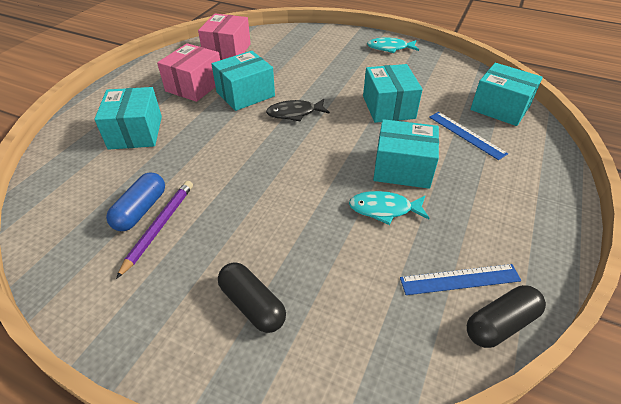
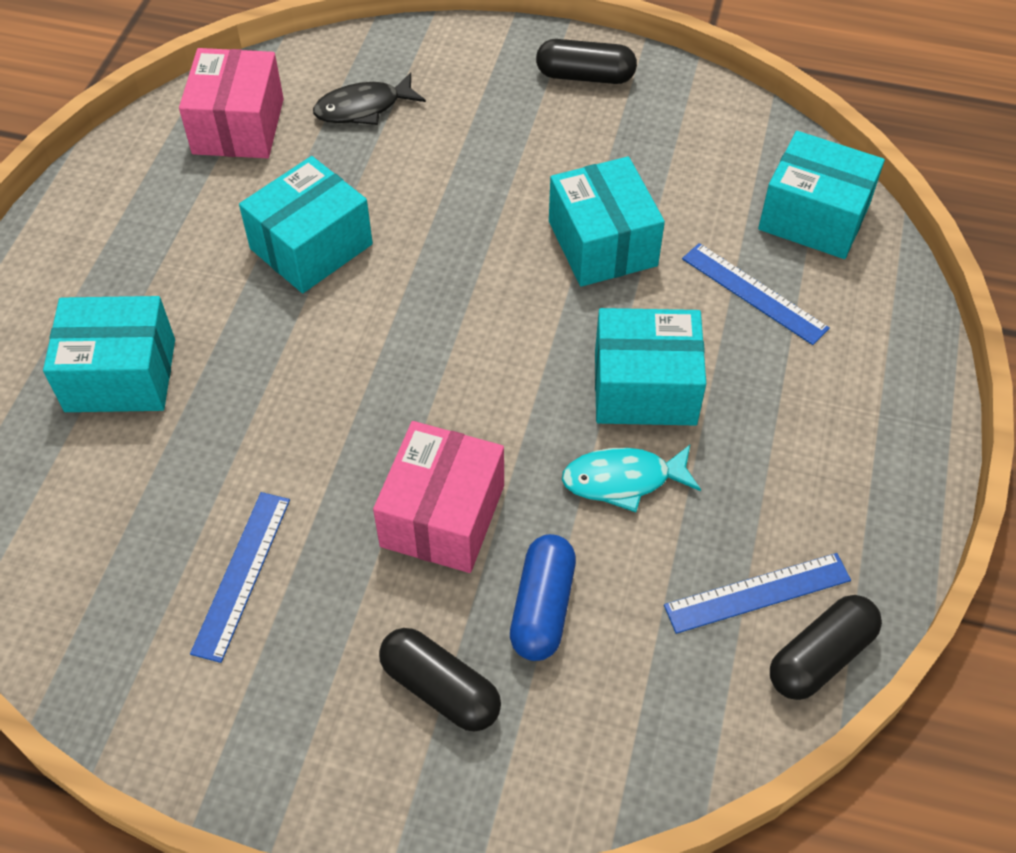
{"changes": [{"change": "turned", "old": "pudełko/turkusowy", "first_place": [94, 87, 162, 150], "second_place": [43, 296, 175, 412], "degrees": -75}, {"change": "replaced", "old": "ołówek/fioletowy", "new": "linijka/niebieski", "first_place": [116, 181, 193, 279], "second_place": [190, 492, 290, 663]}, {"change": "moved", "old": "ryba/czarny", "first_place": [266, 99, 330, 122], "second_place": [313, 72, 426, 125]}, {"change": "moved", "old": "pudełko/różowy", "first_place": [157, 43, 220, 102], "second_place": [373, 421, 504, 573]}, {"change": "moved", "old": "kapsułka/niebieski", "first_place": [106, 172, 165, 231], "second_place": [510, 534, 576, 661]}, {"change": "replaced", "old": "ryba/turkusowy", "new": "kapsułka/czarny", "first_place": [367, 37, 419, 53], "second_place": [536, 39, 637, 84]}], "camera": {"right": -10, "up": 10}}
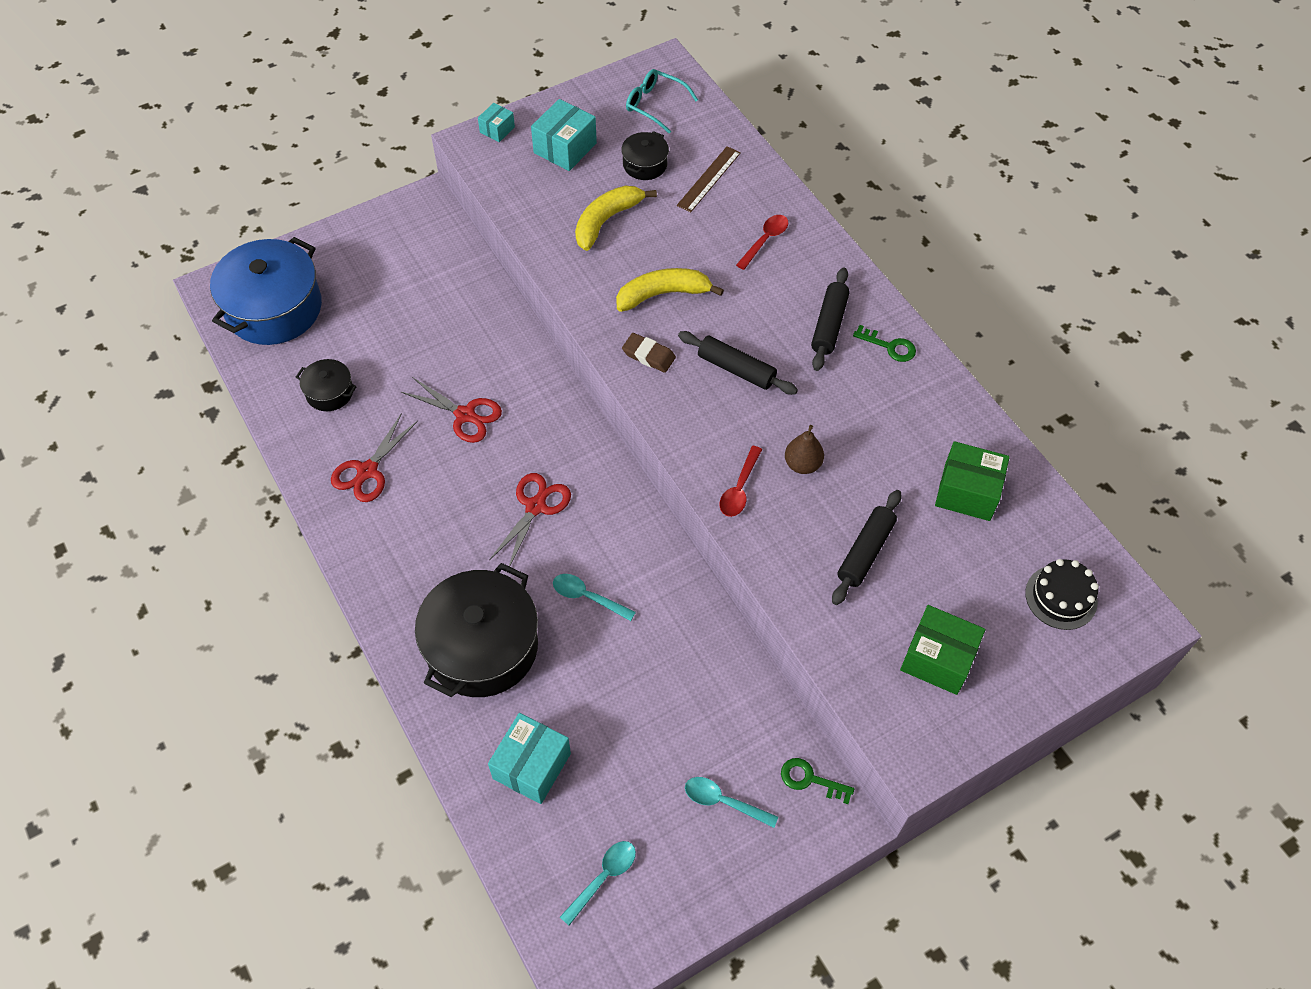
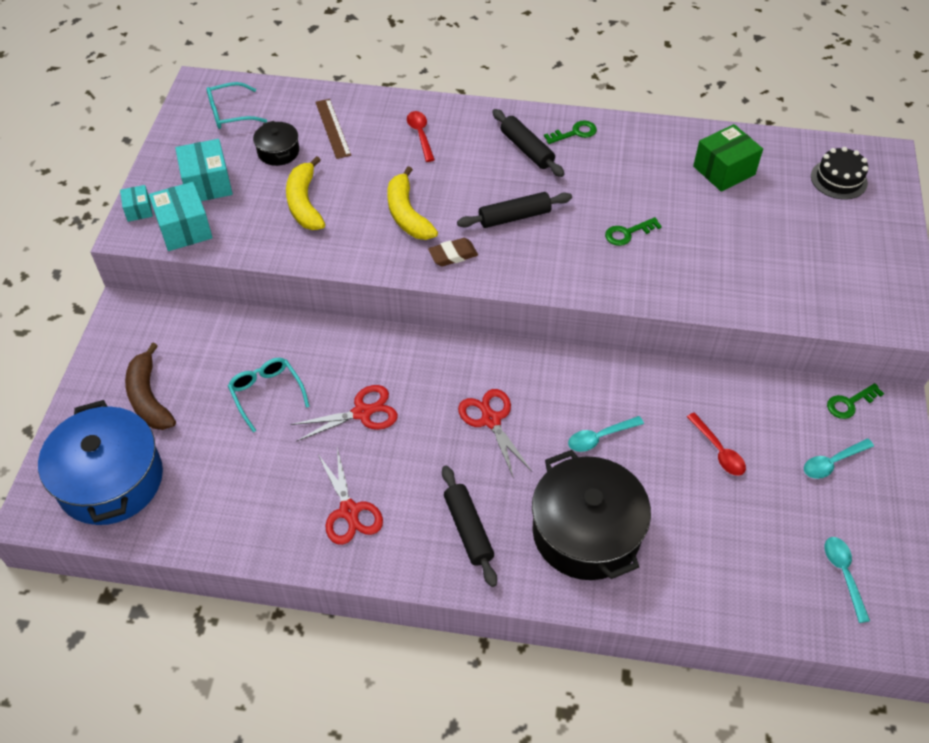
{"changes": [{"change": "added", "new": "banan/brązowy", "second_place": [125, 342, 176, 430]}, {"change": "moved", "old": "pudełko/turkusowy", "first_place": [488, 713, 571, 804], "second_place": [149, 182, 213, 251]}, {"change": "added", "new": "okulary/turkusowy", "second_place": [228, 358, 310, 432]}, {"change": "turned", "old": "banan/żółty", "first_place": [616, 268, 724, 312], "second_place": [387, 166, 438, 240], "degrees": -45}, {"change": "moved", "old": "wałek do ciasta/czarny", "first_place": [832, 490, 902, 605], "second_place": [442, 465, 497, 587]}, {"change": "replaced", "old": "gruszka/brązowy", "new": "klucz/zielony", "first_place": [785, 425, 824, 474], "second_place": [605, 217, 662, 246]}, {"change": "moved", "old": "łyżka/czerwony", "first_place": [720, 446, 762, 517], "second_place": [687, 413, 746, 476]}, {"change": "removed", "old": "garnek/czarny", "first_place": [296, 359, 357, 411]}, {"change": "removed", "old": "pudełko/zielony", "first_place": [900, 605, 985, 695]}], "camera": {"right": -50, "up": -5}}
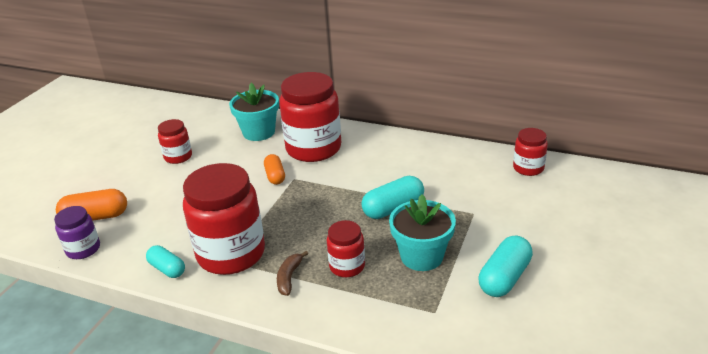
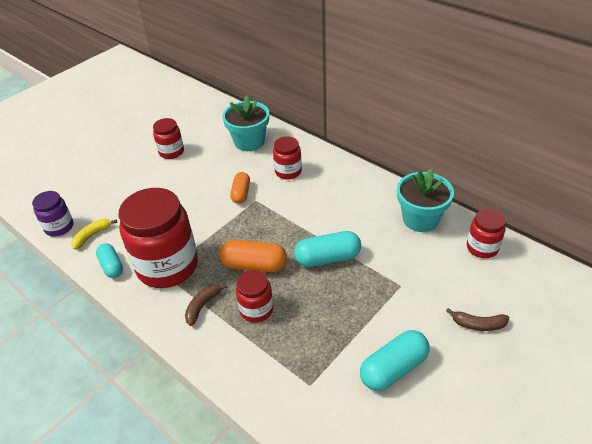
{"changes": [{"change": "added", "new": "banan/żółty", "second_place": [71, 219, 117, 250]}, {"change": "moved", "old": "kapsułka/pomarańczowy", "first_place": [56, 189, 127, 221], "second_place": [219, 240, 287, 272]}, {"change": "resized", "old": "słoik/czerwony", "first_place": [279, 72, 341, 162], "second_place": [273, 136, 302, 180], "factor": 0.5}, {"change": "moved", "old": "doniczka/turkusowy", "first_place": [389, 194, 456, 271], "second_place": [397, 168, 454, 232]}, {"change": "added", "new": "banan/brązowy", "second_place": [446, 308, 509, 331]}], "camera": {"right": 20, "up": 10}}
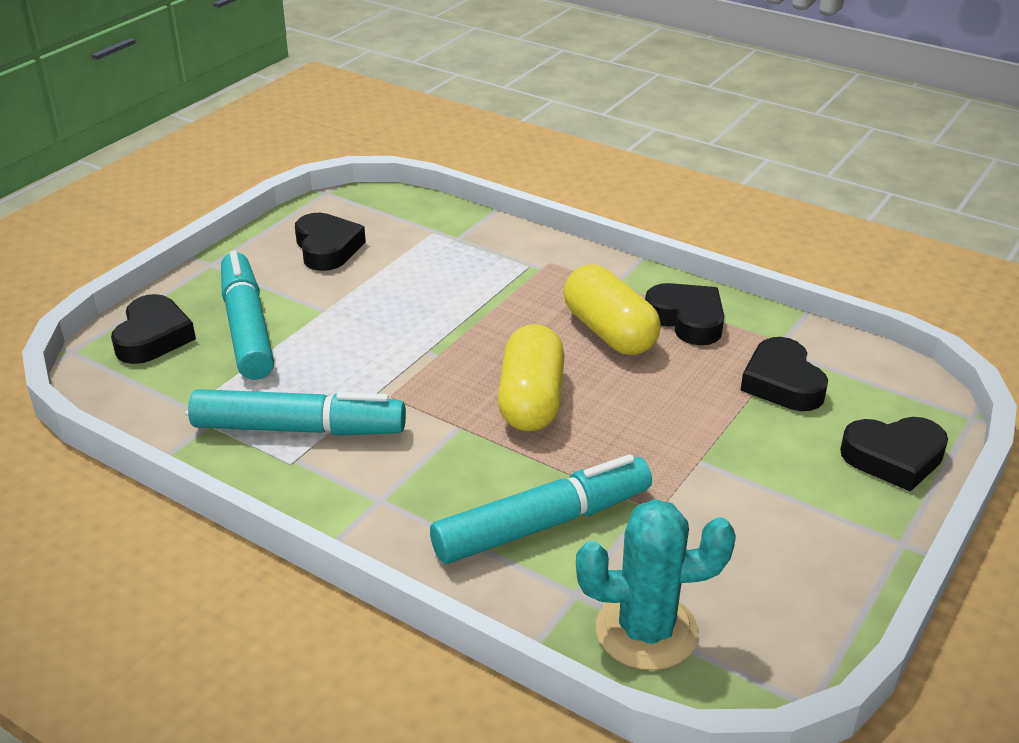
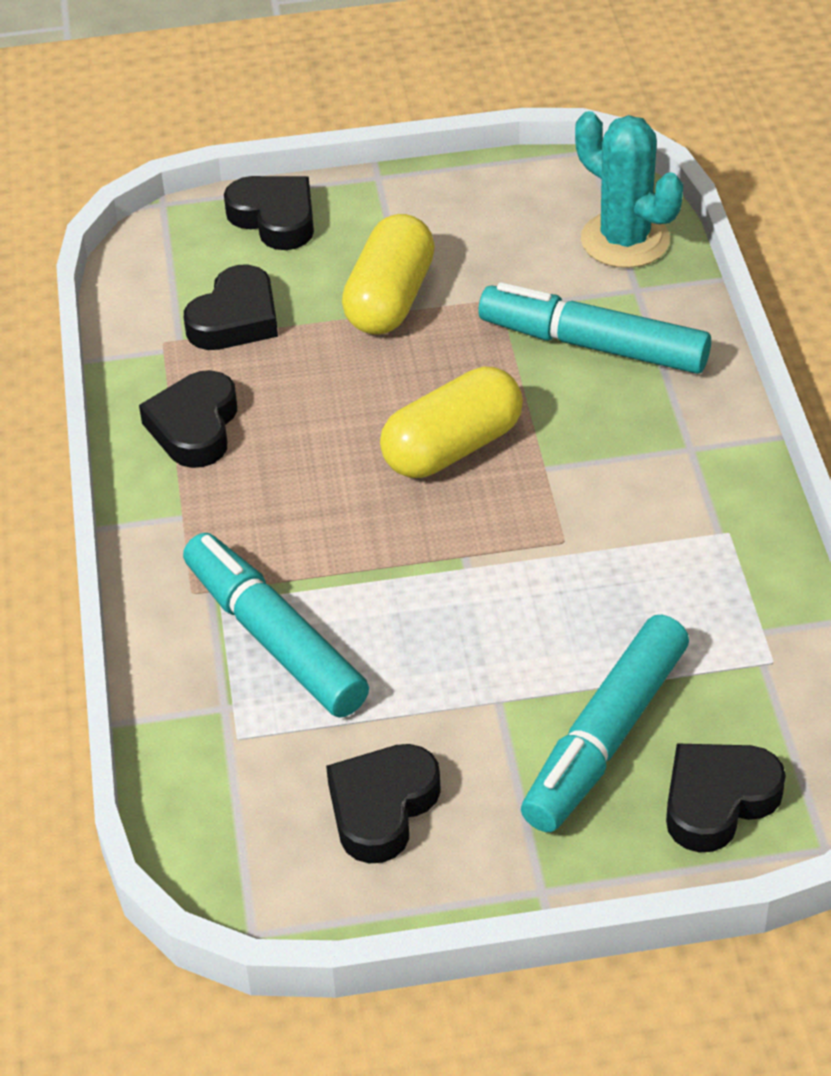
{"changes": [{"change": "moved", "old": "flamaster/turkusowy", "first_place": [188, 389, 406, 436], "second_place": [183, 533, 369, 718]}, {"change": "moved", "old": "kapsułka/żółty", "first_place": [564, 265, 661, 355], "second_place": [342, 214, 435, 335]}], "camera": {"right": -130, "up": 10}}
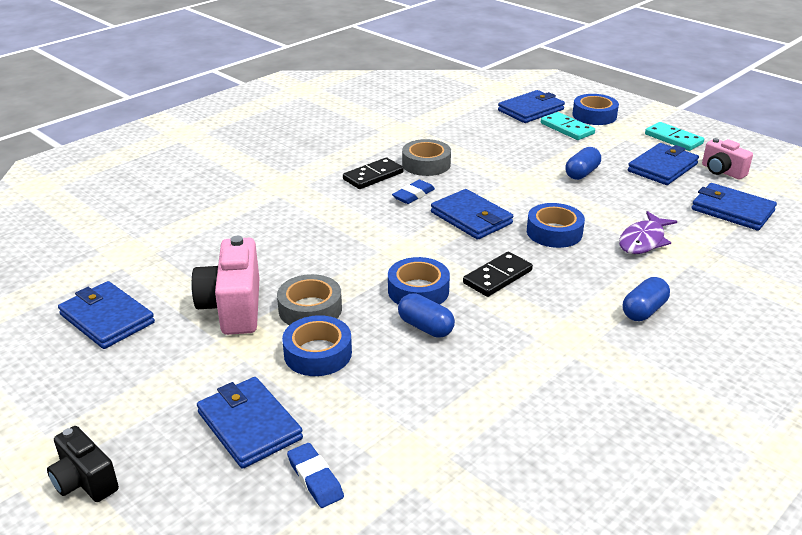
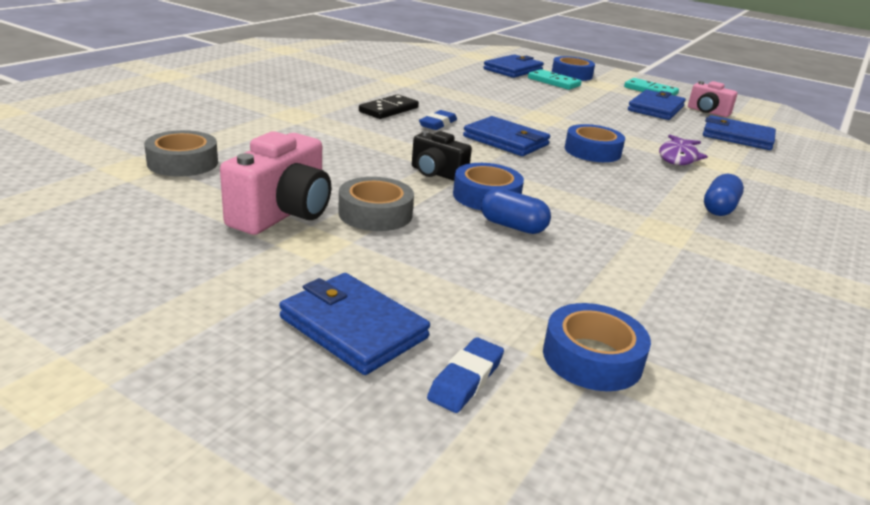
{"changes": [{"change": "moved", "old": "taśma klejąca/szary", "first_place": [402, 139, 451, 176], "second_place": [144, 130, 218, 177]}, {"change": "turned", "old": "aparat fotograficzny/różowy", "first_place": [191, 236, 260, 335], "second_place": [220, 131, 331, 235], "degrees": -135}, {"change": "moved", "old": "aparat fotograficzny/czarny", "first_place": [47, 426, 119, 502], "second_place": [412, 131, 472, 181]}, {"change": "turned", "old": "gumka do mazania/niebieski", "first_place": [287, 443, 344, 508], "second_place": [427, 337, 504, 413], "degrees": 75}, {"change": "moved", "old": "taśma klejąca/niebieski", "first_place": [282, 315, 352, 376], "second_place": [543, 303, 651, 391]}, {"change": "removed", "old": "portfel/niebieski", "first_place": [58, 281, 155, 349]}, {"change": "removed", "old": "kostka domina/czarny", "first_place": [463, 252, 533, 297]}, {"change": "removed", "old": "kapsułka/niebieski", "first_place": [565, 147, 601, 180]}], "camera": {"right": -15, "up": -5}}
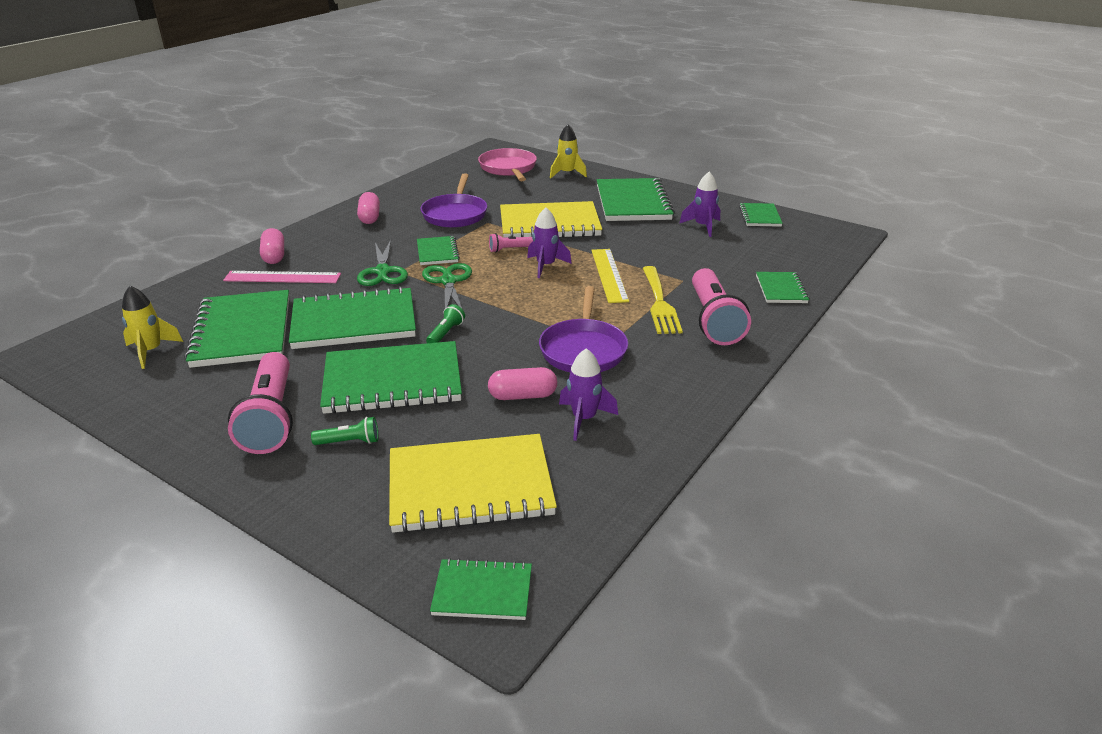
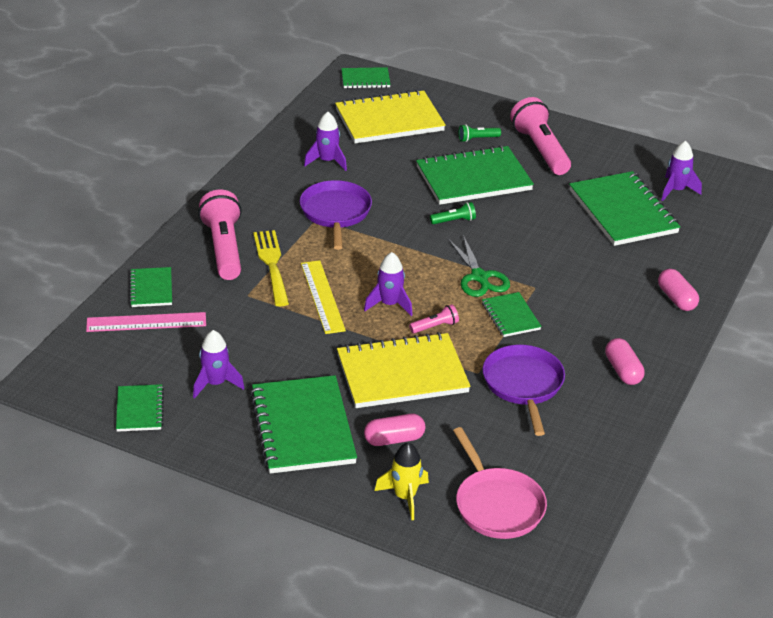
{"changes": [{"change": "moved", "old": "linijka/różowy", "first_place": [223, 271, 341, 283], "second_place": [86, 312, 206, 332]}, {"change": "moved", "old": "kapsułka/różowy", "first_place": [488, 367, 557, 400], "second_place": [364, 414, 425, 446]}, {"change": "turned", "old": "latarka/zielony", "first_place": [426, 304, 465, 343], "second_place": [430, 202, 476, 224], "degrees": -120}, {"change": "recoloured", "old": "rakieta/żółty", "new": "rakieta/fioletowy", "first_place": [122, 286, 183, 369], "second_place": [661, 141, 702, 201]}, {"change": "removed", "old": "zeszyt/zielony", "first_place": [289, 286, 416, 349]}, {"change": "removed", "old": "nożyczki/zielony", "first_place": [357, 240, 408, 286]}], "camera": {"right": 170, "up": 5}}
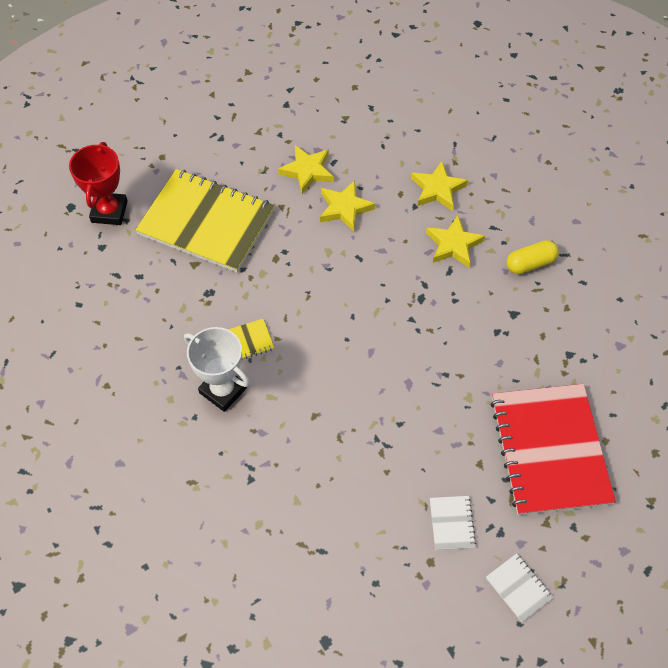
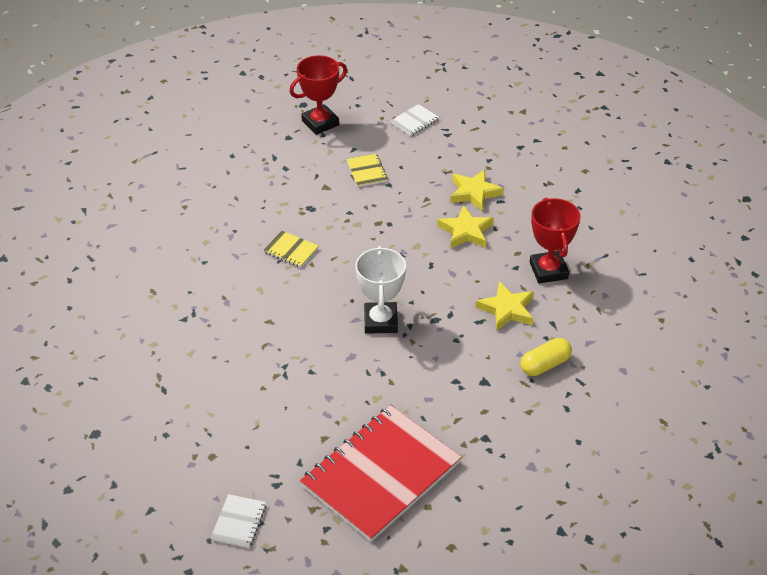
{"changes": [{"change": "resized", "old": "zeszyt/żółty", "first_place": [135, 169, 275, 272], "second_place": [347, 154, 388, 187], "factor": 0.4}, {"change": "moved", "old": "puchar/biały", "first_place": [184, 327, 250, 412], "second_place": [355, 246, 406, 334]}, {"change": "moved", "old": "zeszyt/biały", "first_place": [430, 496, 476, 550], "second_place": [390, 104, 439, 136]}, {"change": "turned", "old": "kapsułka/żółty", "first_place": [507, 240, 559, 274], "second_place": [520, 338, 572, 376], "degrees": -60}, {"change": "replaced", "old": "gwiazda/żółty", "new": "puchar/czerwony", "first_place": [411, 161, 468, 211], "second_place": [530, 197, 580, 283]}], "camera": {"right": 50, "up": -15}}
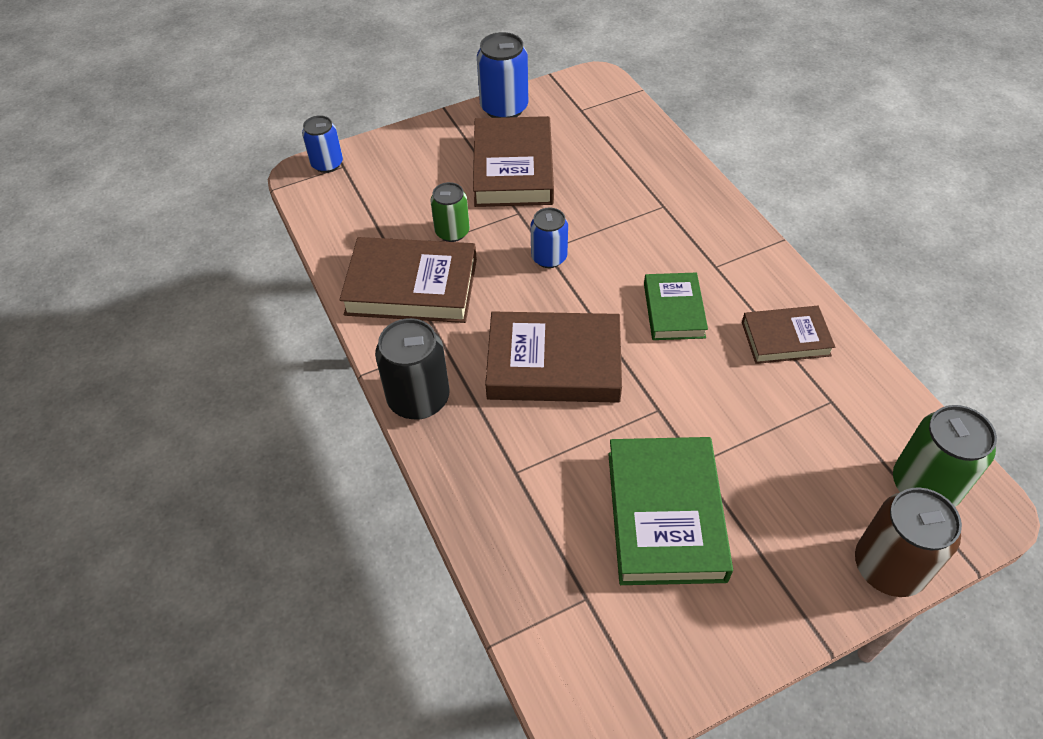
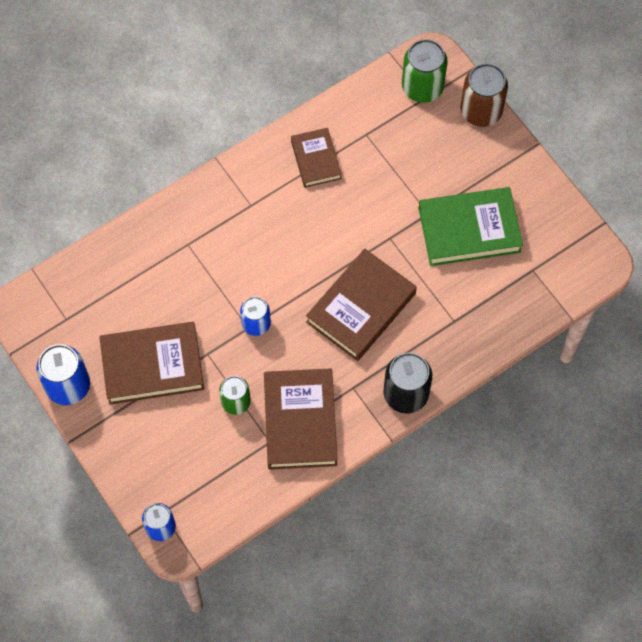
{"changes": [{"change": "turned", "old": "książka/brązowy", "first_place": [485, 311, 622, 403], "second_place": [306, 249, 417, 361], "degrees": 45}, {"change": "removed", "old": "książka/zielony", "first_place": [644, 272, 708, 340]}], "camera": {"right": -100, "up": 15}}
